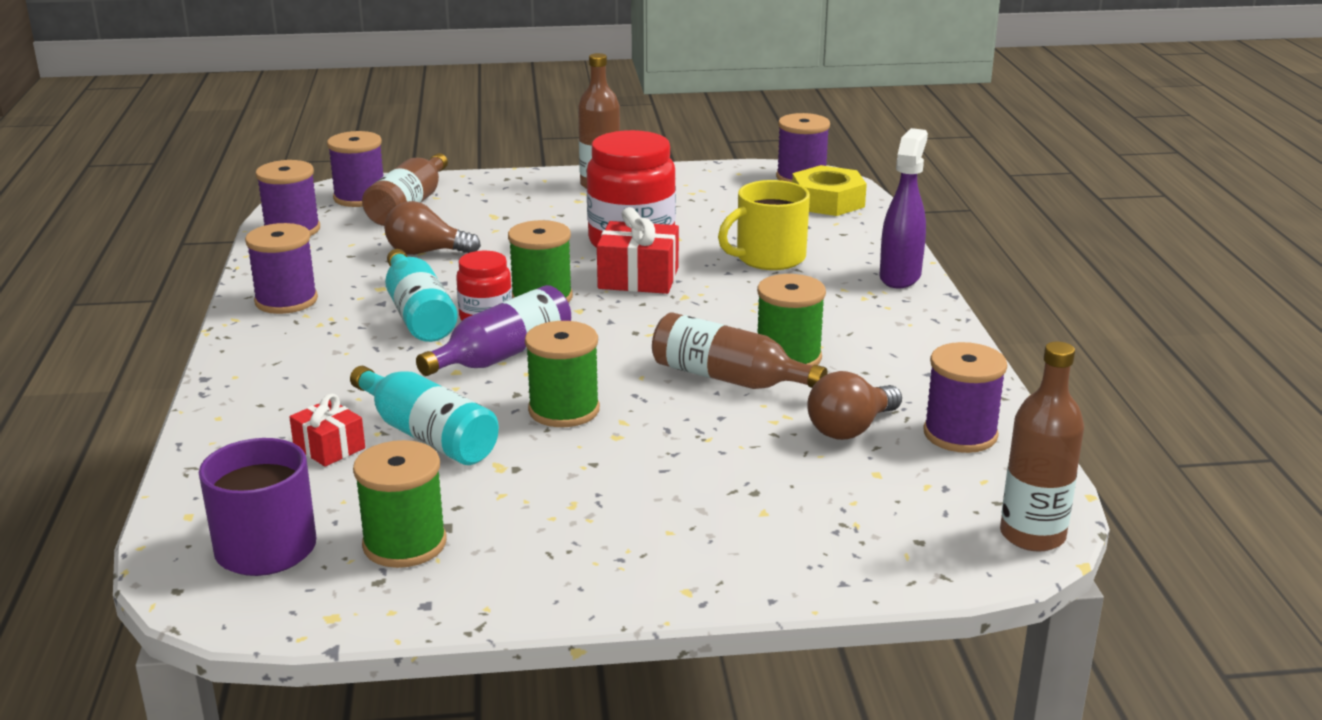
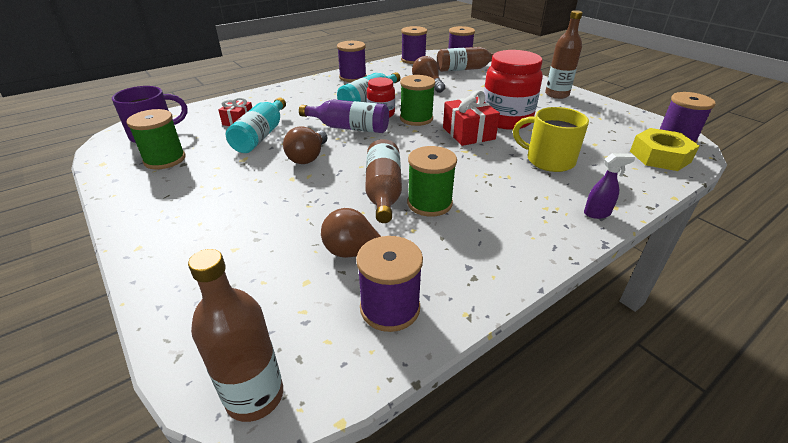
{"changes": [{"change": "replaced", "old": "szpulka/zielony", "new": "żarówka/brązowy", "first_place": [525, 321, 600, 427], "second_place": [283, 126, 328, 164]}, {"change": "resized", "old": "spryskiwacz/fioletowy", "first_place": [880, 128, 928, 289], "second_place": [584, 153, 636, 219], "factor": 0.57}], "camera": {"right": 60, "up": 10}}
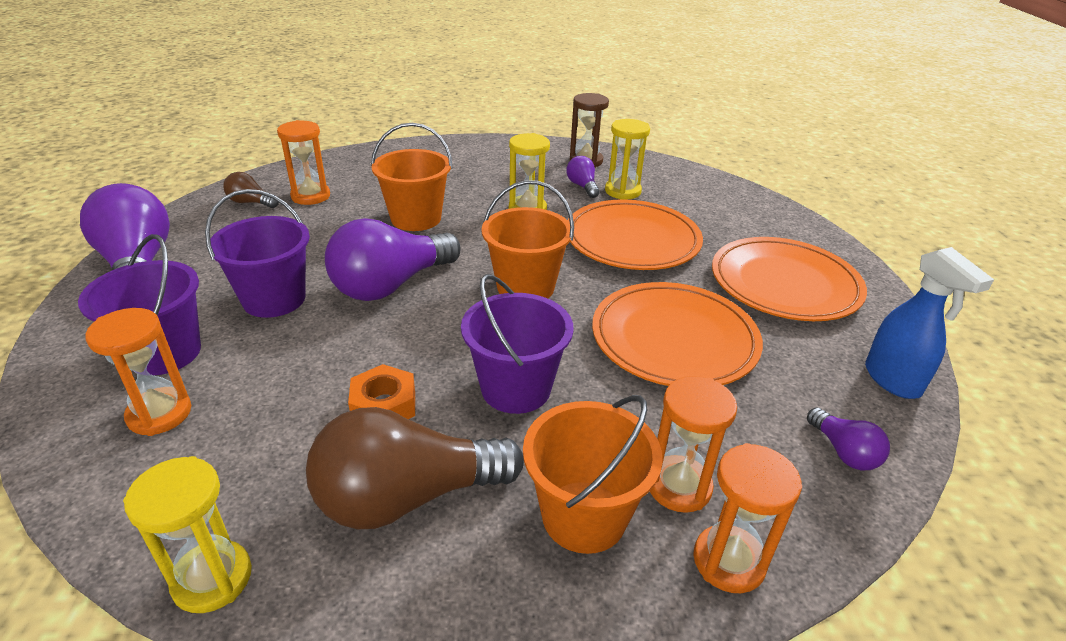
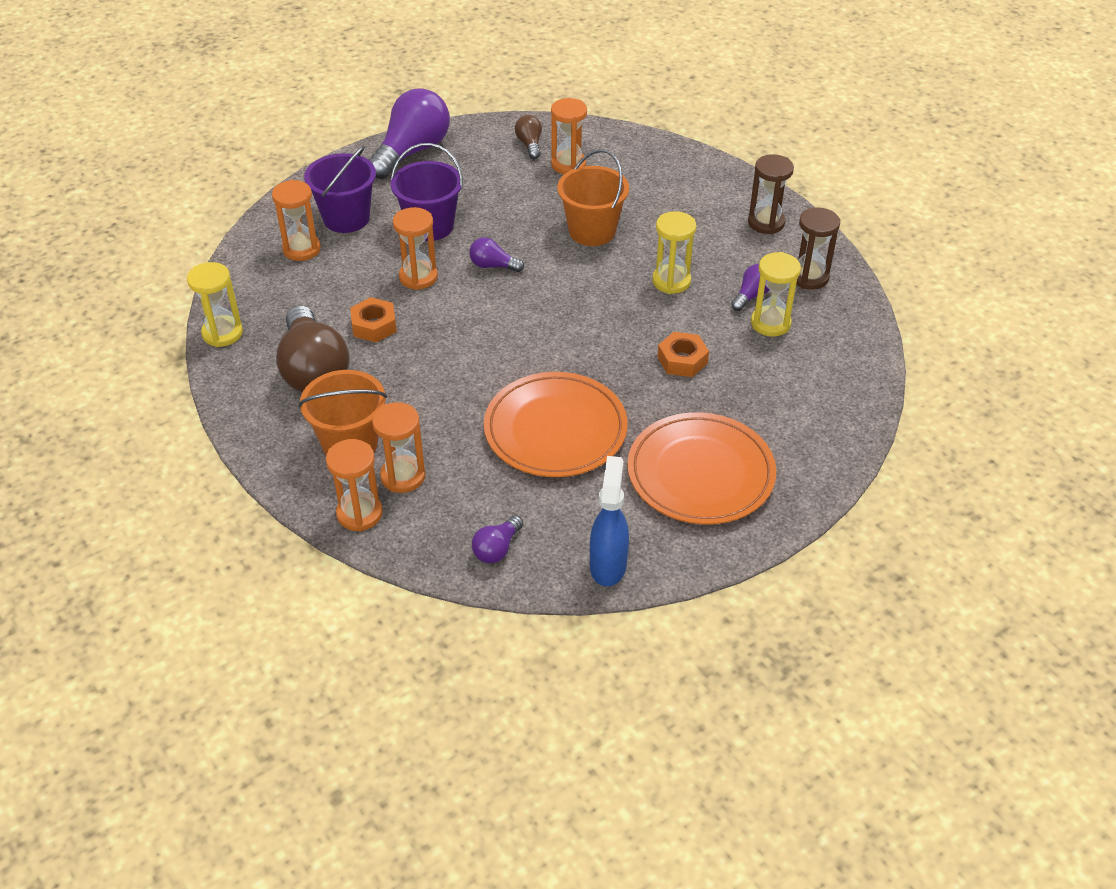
{"changes": [{"change": "turned", "old": "żarówka/brązowy", "first_place": [306, 407, 524, 529], "second_place": [276, 306, 350, 392], "degrees": -150}, {"change": "added", "new": "klepsydra/pomarańczowy", "second_place": [393, 207, 438, 290]}, {"change": "resized", "old": "żarówka/fioletowy", "first_place": [325, 218, 461, 301], "second_place": [469, 237, 524, 272], "factor": 0.47}, {"change": "turned", "old": "spryskiwacz/niebieski", "first_place": [865, 247, 994, 399], "second_place": [590, 456, 629, 587], "degrees": 150}, {"change": "replaced", "old": "talerz/pomarańczowy", "new": "nakrętka/pomarańczowy", "first_place": [568, 200, 703, 270], "second_place": [657, 332, 709, 377]}, {"change": "added", "new": "klepsydra/brązowy", "second_place": [748, 154, 794, 234]}, {"change": "removed", "old": "wiadro/fioletowy", "first_place": [461, 274, 574, 414]}, {"change": "removed", "old": "wiadro/pomarańczowy", "first_place": [481, 180, 574, 299]}], "camera": {"right": 60, "up": 10}}
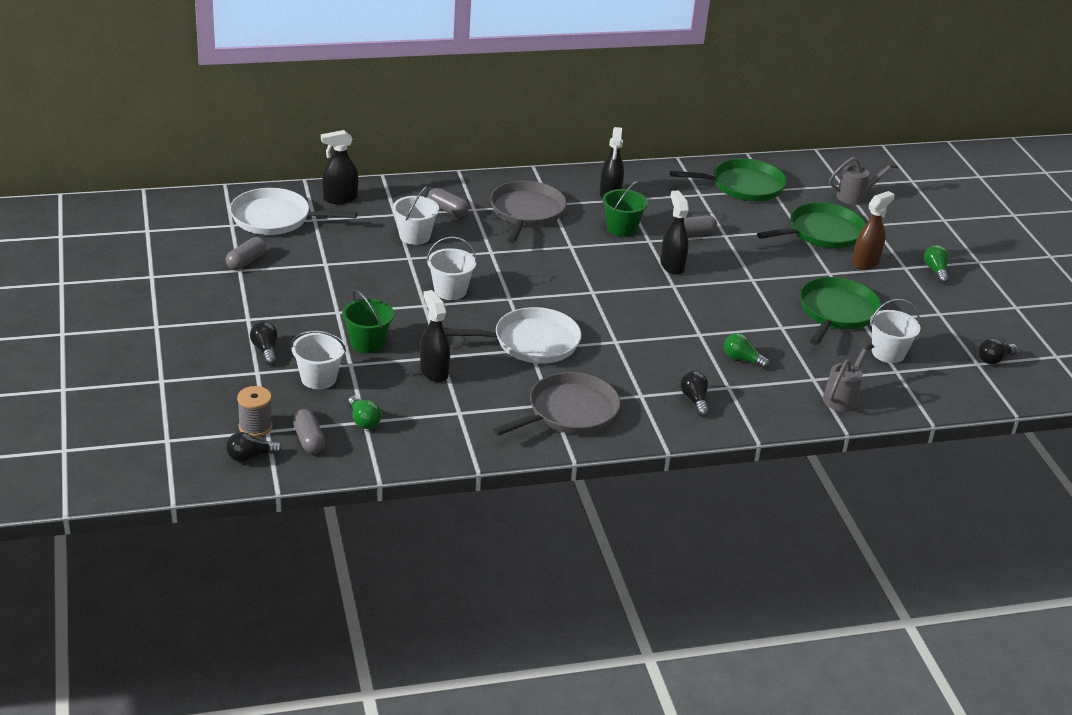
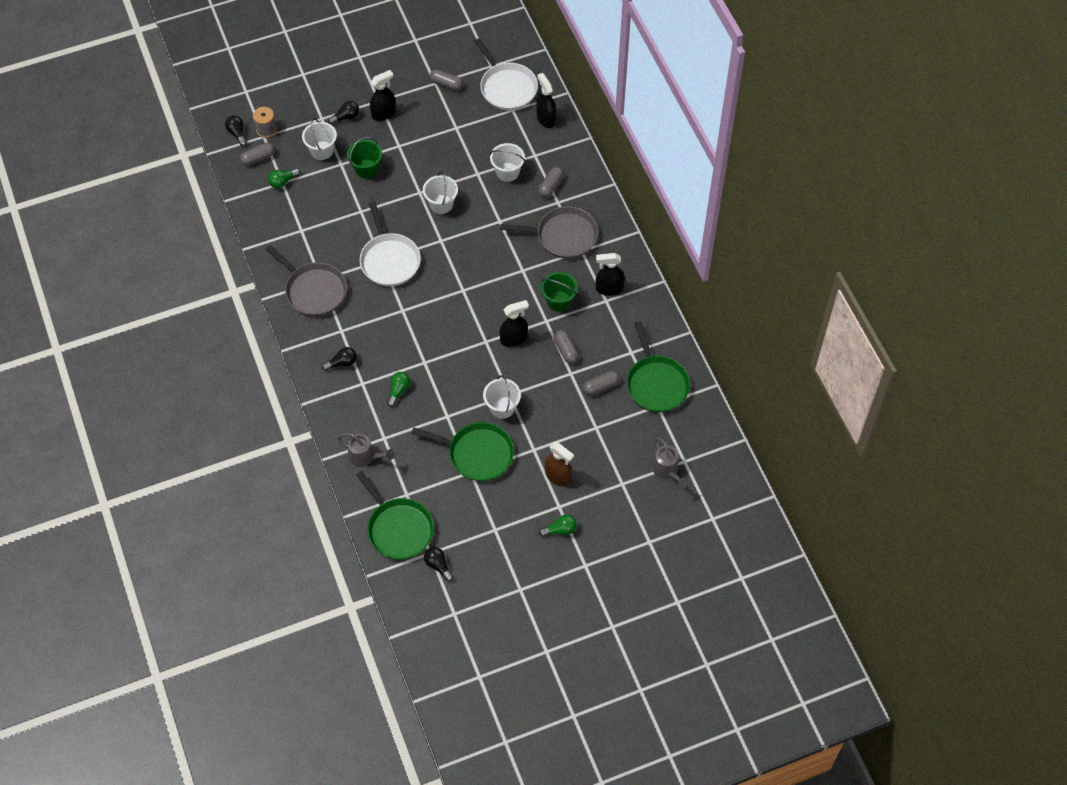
{"changes": [{"change": "moved", "old": "patelnia/zielony", "first_place": [757, 202, 866, 249], "second_place": [356, 471, 434, 560]}, {"change": "moved", "old": "spryskiwacz/czarny", "first_place": [420, 290, 450, 382], "second_place": [370, 70, 396, 121]}, {"change": "turned", "old": "patelnia/biały", "first_place": [230, 188, 357, 235], "second_place": [474, 38, 538, 111], "degrees": 150}, {"change": "moved", "old": "wiadro/biały", "first_place": [870, 299, 921, 363], "second_place": [483, 375, 521, 419]}, {"change": "added", "new": "kapsułka/szary", "second_place": [583, 371, 619, 396]}], "camera": {"right": 85, "up": 25}}
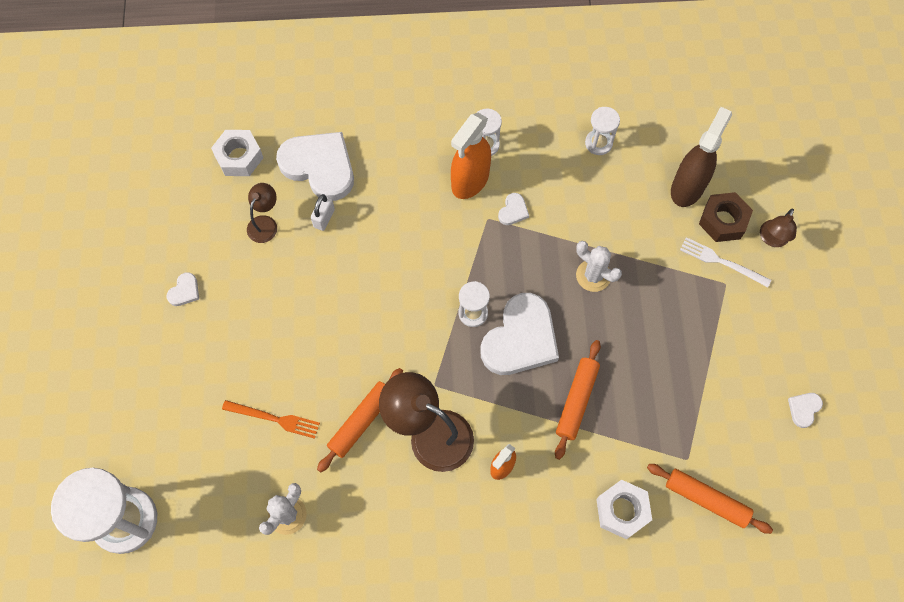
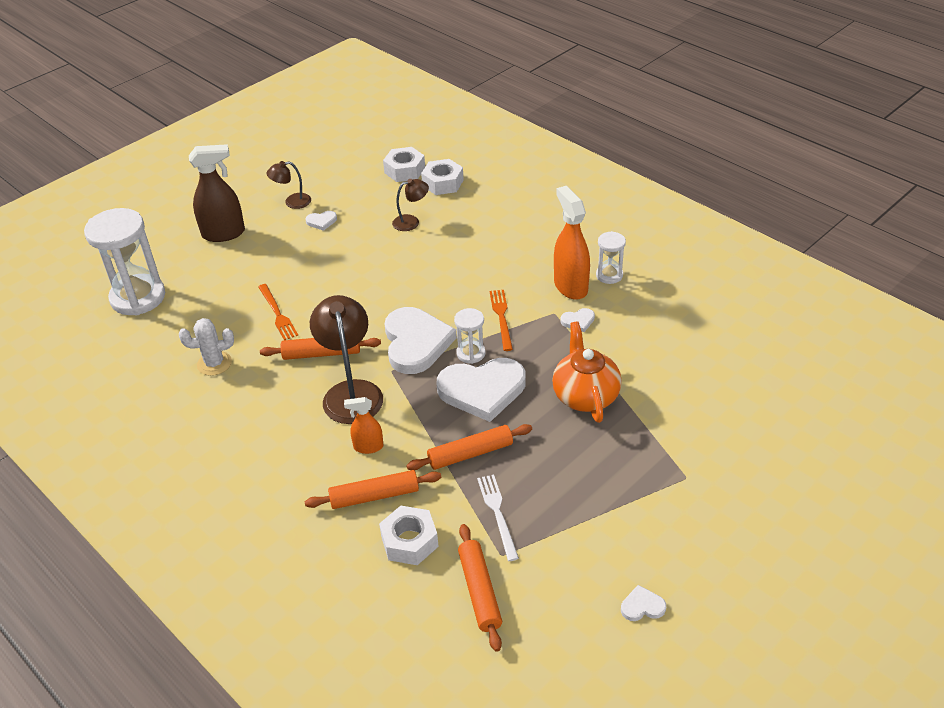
{"changes": [{"change": "moved", "old": "spryskiwacz/brązowy", "first_place": [671, 107, 732, 207], "second_place": [189, 144, 245, 242]}, {"change": "moved", "old": "lampka/brązowy", "first_place": [760, 209, 797, 247], "second_place": [266, 161, 311, 209]}, {"change": "added", "new": "wałek do ciasta/pomarańczowy", "second_place": [305, 470, 442, 509]}, {"change": "added", "new": "nakrętka/biały", "second_place": [383, 147, 425, 182]}, {"change": "moved", "old": "serce/biały", "first_place": [276, 132, 354, 201], "second_place": [385, 307, 457, 374]}, {"change": "moved", "old": "widelec/biały", "first_place": [680, 237, 771, 287], "second_place": [477, 474, 519, 561]}, {"change": "added", "new": "widelec/pomarańczowy", "second_place": [490, 290, 513, 351]}, {"change": "replaced", "old": "kaktus/biały", "new": "imbryk/pomarańczowy", "first_place": [576, 241, 622, 292], "second_place": [552, 322, 622, 423]}, {"change": "turned", "old": "spryskiwacz/pomarańczowy", "first_place": [451, 113, 491, 199], "second_place": [554, 186, 590, 300], "degrees": 75}, {"change": "removed", "old": "kłódka/biały", "first_place": [311, 194, 335, 231]}, {"change": "removed", "old": "klepsydra/biały", "first_place": [585, 107, 620, 155]}, {"change": "removed", "old": "nakrętka/brązowy", "first_place": [699, 192, 753, 242]}], "camera": {"right": 50, "up": -25}}
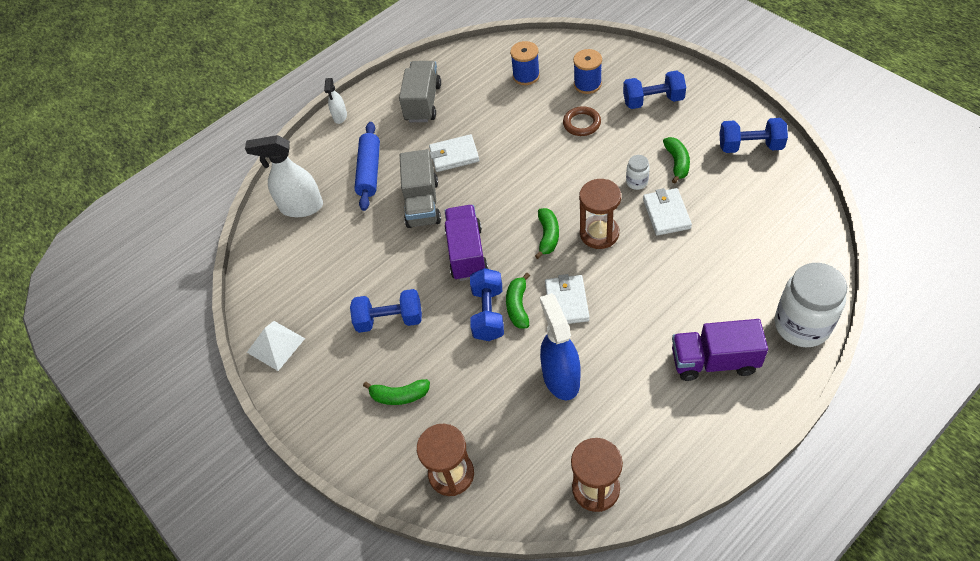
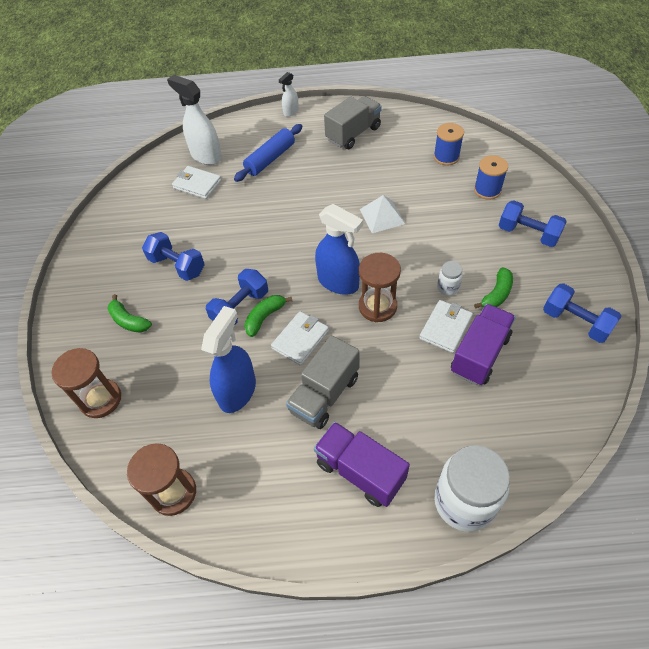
{"changes": [{"change": "moved", "old": "portfel/biały", "first_place": [429, 134, 479, 172], "second_place": [172, 166, 222, 199]}, {"change": "moved", "old": "ciężarówka/szary", "first_place": [400, 149, 441, 228], "second_place": [286, 335, 360, 429]}, {"change": "replaced", "old": "banan/zielony", "new": "spryskiwacz/niebieski", "first_place": [535, 208, 559, 259], "second_place": [315, 204, 363, 295]}, {"change": "moved", "old": "piramida/biały", "first_place": [247, 321, 305, 371], "second_place": [360, 195, 405, 233]}, {"change": "moved", "old": "ciężarówka/fioletowy", "first_place": [444, 205, 488, 281], "second_place": [451, 304, 516, 385]}, {"change": "removed", "old": "pierścień/brązowy", "first_place": [563, 106, 601, 136]}], "camera": {"right": 35, "up": 0}}
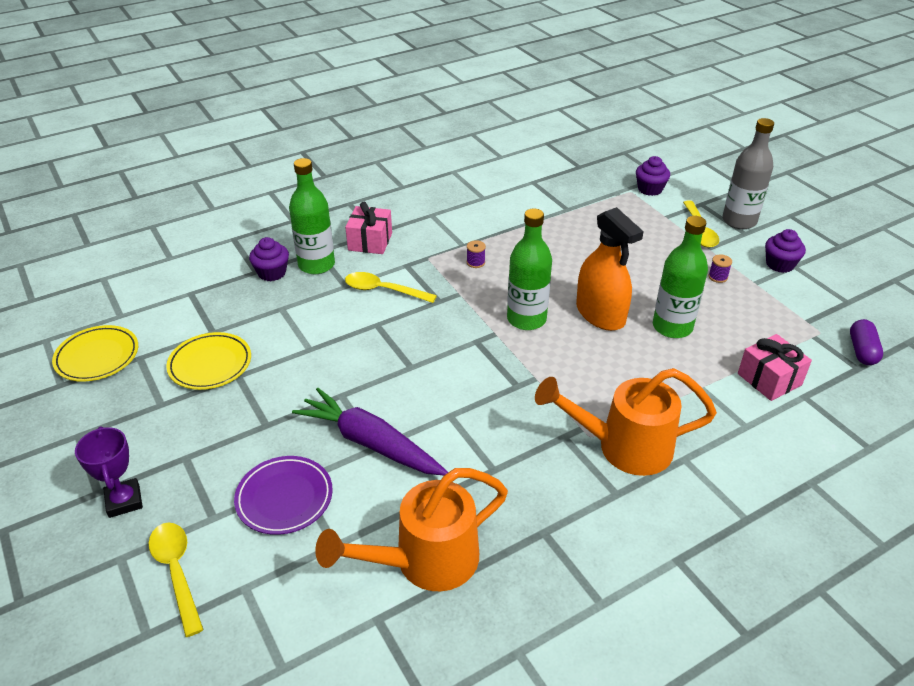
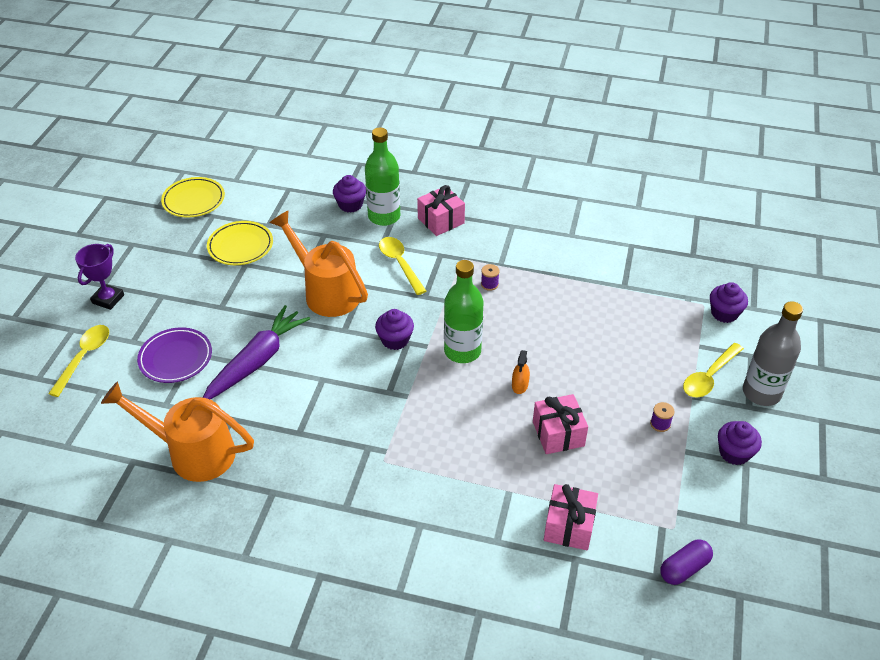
{"changes": [{"change": "turned", "old": "marchewka/fioletowy", "first_place": [292, 388, 448, 475], "second_place": [203, 305, 310, 399], "degrees": 45}, {"change": "moved", "old": "konewka/pomarańczowy", "first_place": [535, 368, 717, 476], "second_place": [270, 211, 368, 317]}, {"change": "added", "new": "muffinka/fioletowy", "second_place": [375, 309, 414, 350]}, {"change": "resized", "old": "spryskiwacz/pomarańczowy", "first_place": [576, 207, 644, 331], "second_place": [512, 350, 530, 394], "factor": 0.42}, {"change": "replaced", "old": "butelka/zielony", "new": "prezent/różowy", "first_place": [653, 216, 708, 338], "second_place": [533, 394, 588, 454]}], "camera": {"right": 45, "up": 5}}
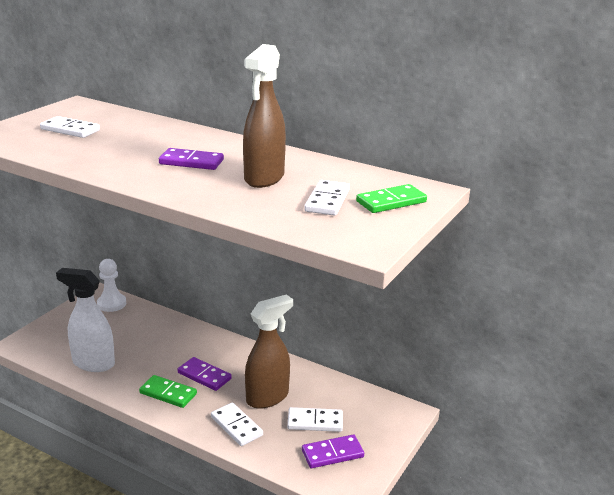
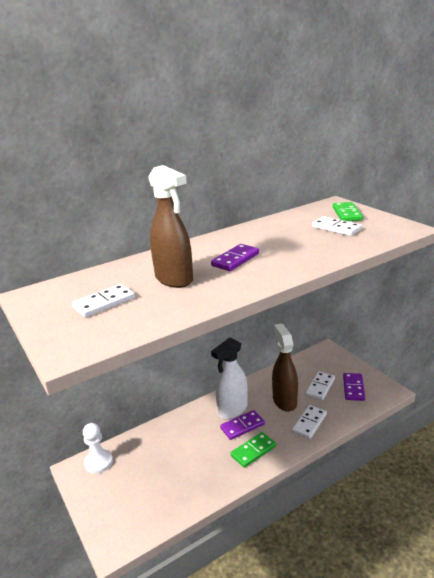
{"changes": [{"change": "moved", "old": "spryskiwacz/brązowy", "first_place": [243, 44, 286, 188], "second_place": [148, 165, 193, 288]}, {"change": "moved", "old": "spryskiwacz/biały", "first_place": [56, 268, 115, 372], "second_place": [211, 337, 248, 419]}, {"change": "turned", "old": "kostka domina/biały", "first_place": [211, 403, 263, 446], "second_place": [292, 405, 327, 439], "degrees": -45}], "camera": {"right": -60, "up": 0}}
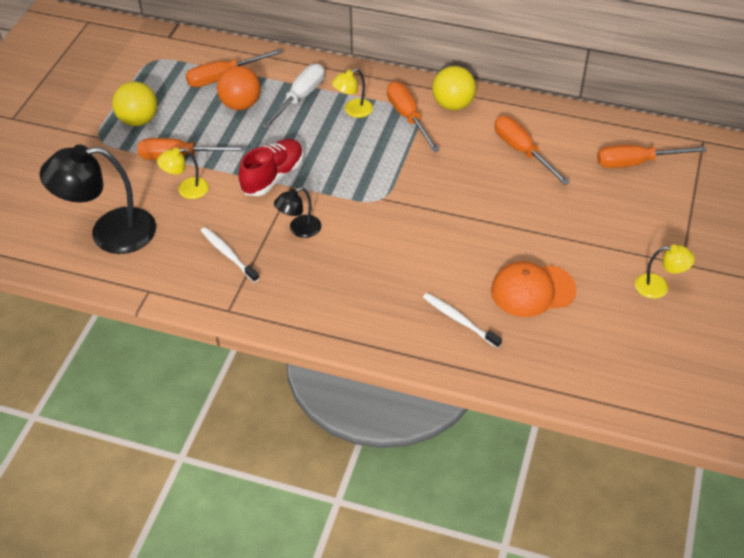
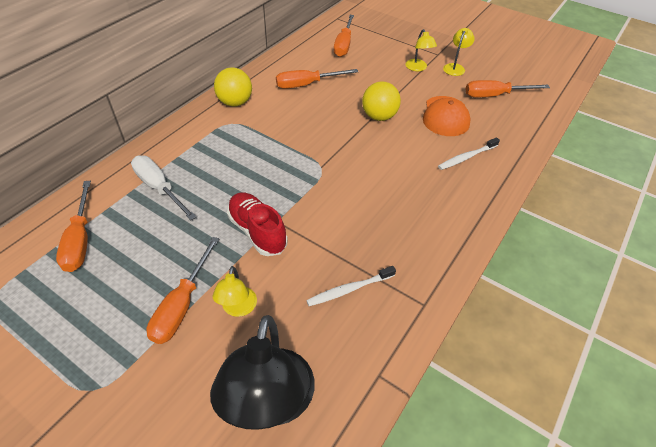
{"changes": [{"change": "moved", "old": "piłka/żółty", "first_place": [112, 81, 157, 126], "second_place": [362, 81, 401, 121]}, {"change": "moved", "old": "lampka/żółty", "first_place": [332, 69, 373, 118], "second_place": [405, 29, 437, 71]}, {"change": "moved", "old": "śrubokręt/pomarańczowy", "first_place": [387, 81, 439, 152], "second_place": [465, 80, 550, 97]}, {"change": "removed", "old": "piłka/pomarańczowy", "first_place": [217, 66, 261, 110]}, {"change": "removed", "old": "lampka/czarny", "first_place": [274, 187, 321, 238]}], "camera": {"right": -75, "up": 0}}
